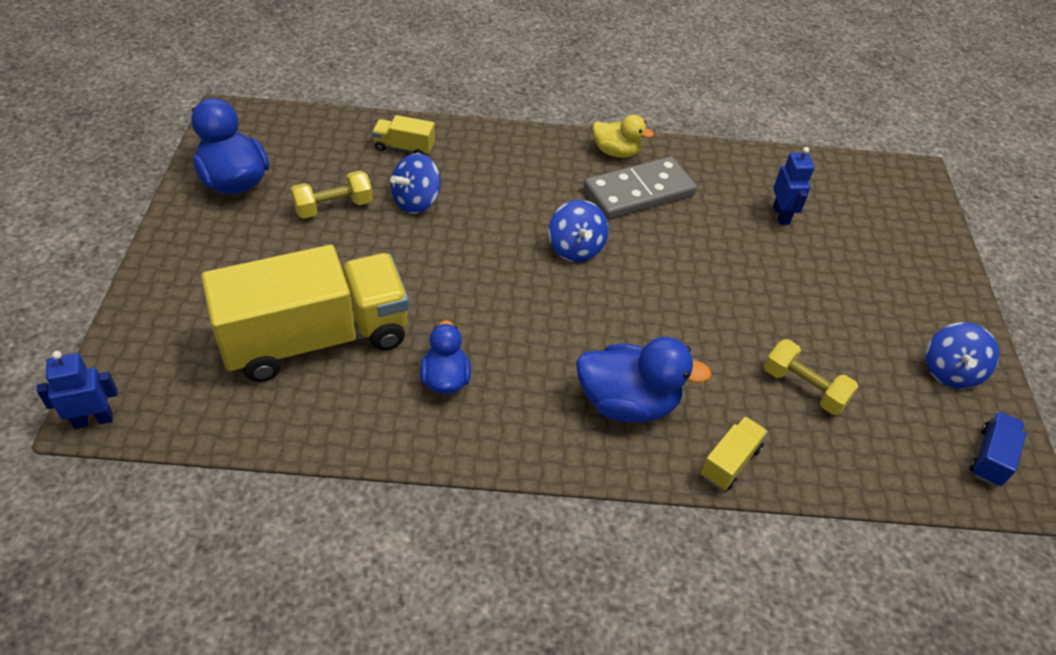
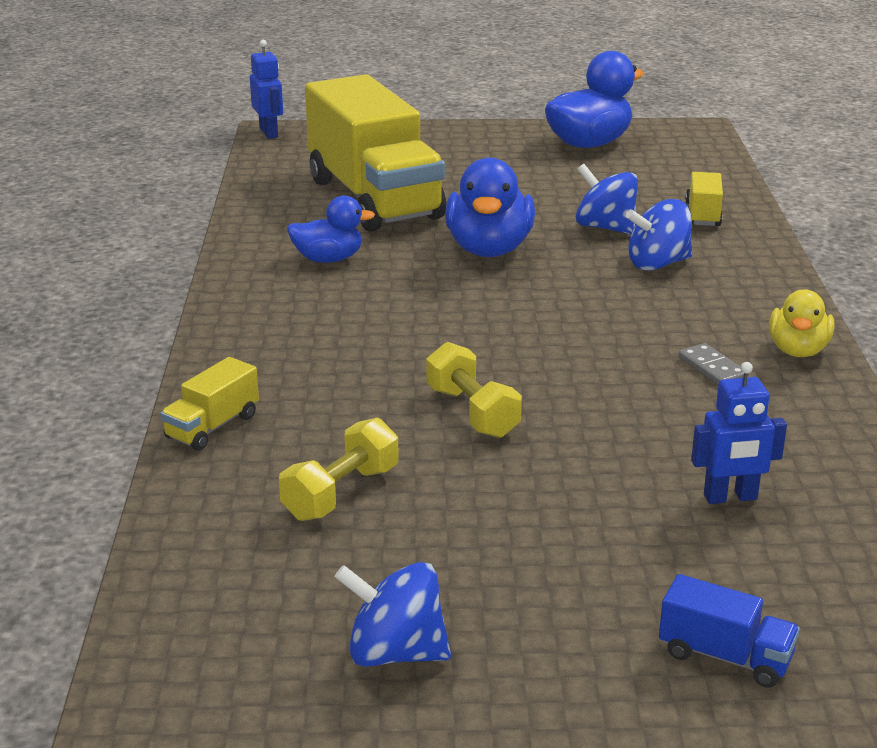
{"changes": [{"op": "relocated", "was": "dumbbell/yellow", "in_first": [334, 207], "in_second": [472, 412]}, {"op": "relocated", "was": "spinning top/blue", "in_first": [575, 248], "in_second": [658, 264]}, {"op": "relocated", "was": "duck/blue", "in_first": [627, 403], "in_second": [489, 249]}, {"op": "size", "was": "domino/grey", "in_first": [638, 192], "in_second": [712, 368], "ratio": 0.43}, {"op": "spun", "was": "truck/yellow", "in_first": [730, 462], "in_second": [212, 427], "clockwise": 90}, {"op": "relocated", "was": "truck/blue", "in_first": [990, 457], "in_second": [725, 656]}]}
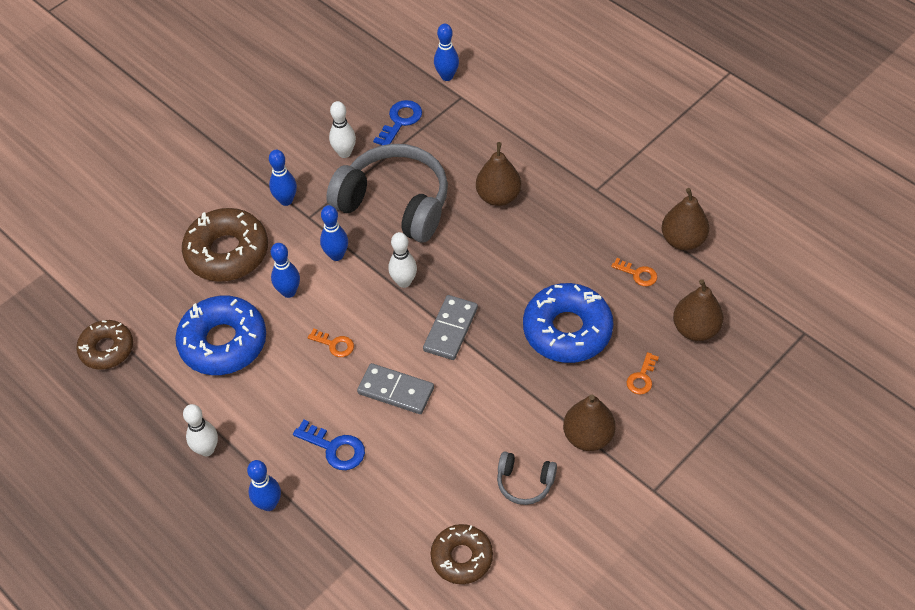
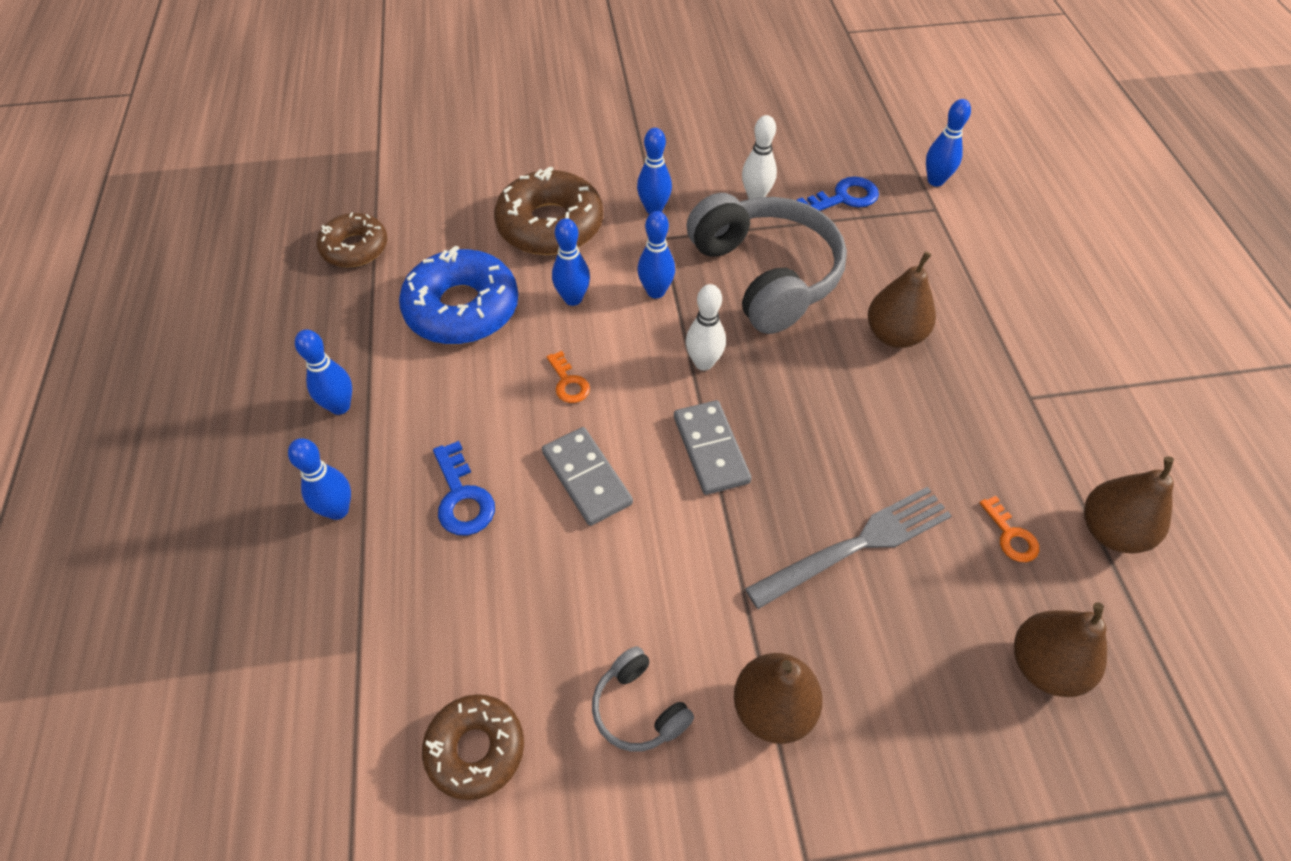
{"changes": [{"op": "colour", "was": "bowling pin/white", "now": "bowling pin/blue", "in_first": [207, 449], "in_second": [340, 406]}, {"op": "spun", "was": "domino/grey", "in_first": [451, 329], "in_second": [711, 449], "clockwise": -75}, {"op": "exchanged", "was": "donut/blue", "now": "fork/grey", "in_first": [567, 330], "in_second": [856, 545]}, {"op": "missing", "was": "key/orange", "in_first": [642, 378]}]}
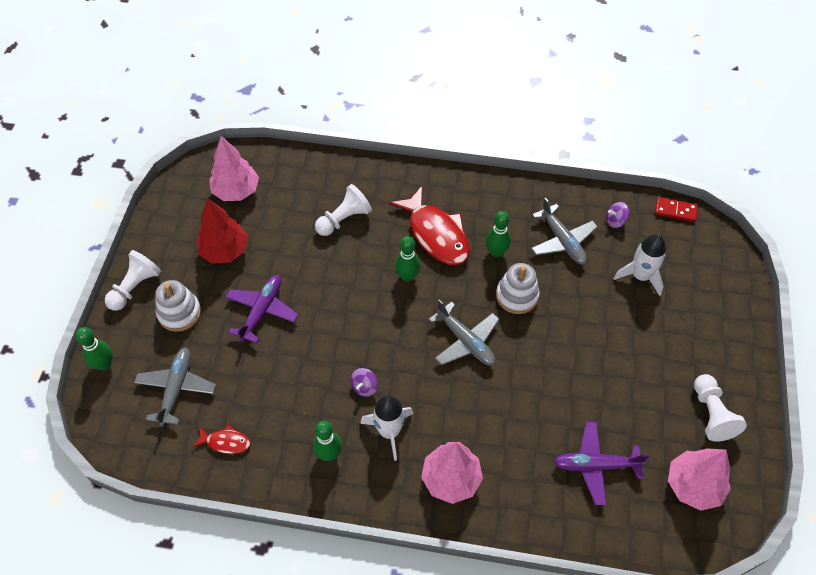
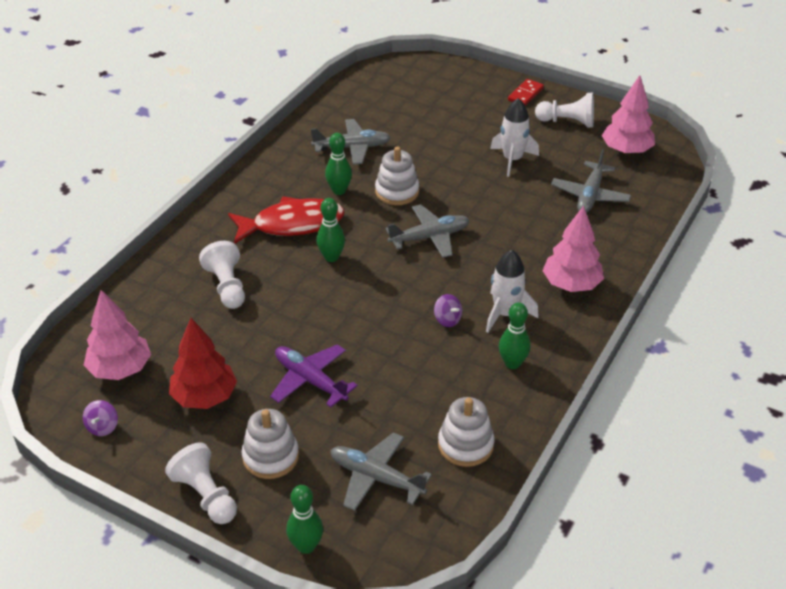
{"changes": [{"op": "exchanged", "was": "fish/red", "now": "stacking toy/white", "in_first": [226, 442], "in_second": [465, 445]}, {"op": "colour", "was": "plane/purple", "now": "plane/grey", "in_first": [595, 465], "in_second": [590, 195]}, {"op": "relocated", "was": "spinning top/purple", "in_first": [615, 221], "in_second": [103, 427]}, {"op": "relocated", "was": "rocket/white", "in_first": [640, 276], "in_second": [512, 160]}, {"op": "relocated", "was": "domino/red", "in_first": [675, 211], "in_second": [525, 94]}]}
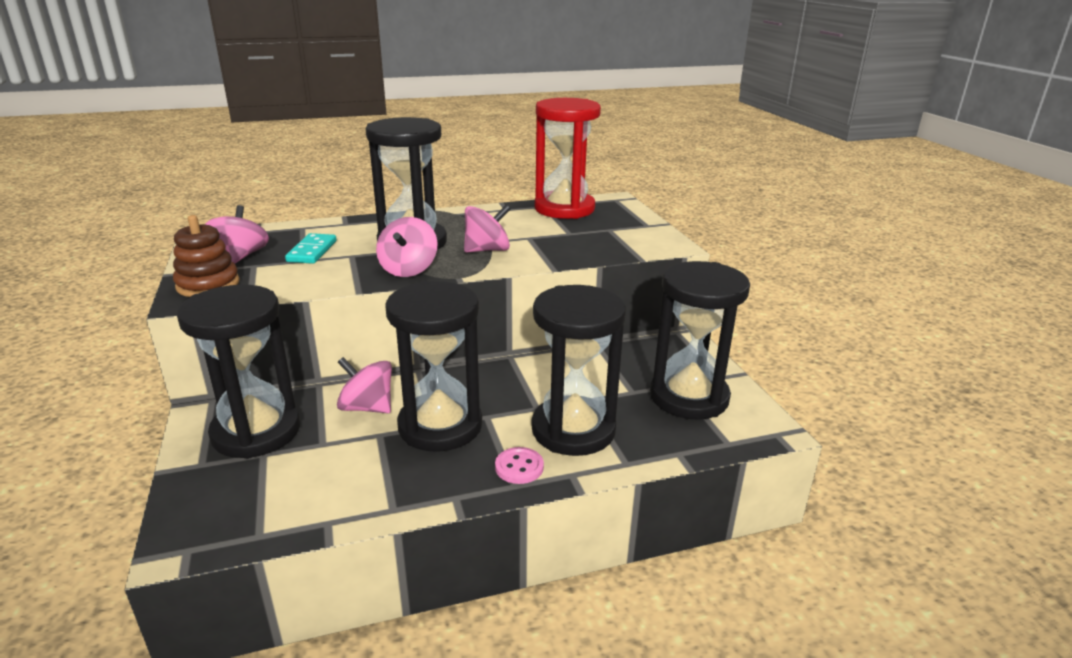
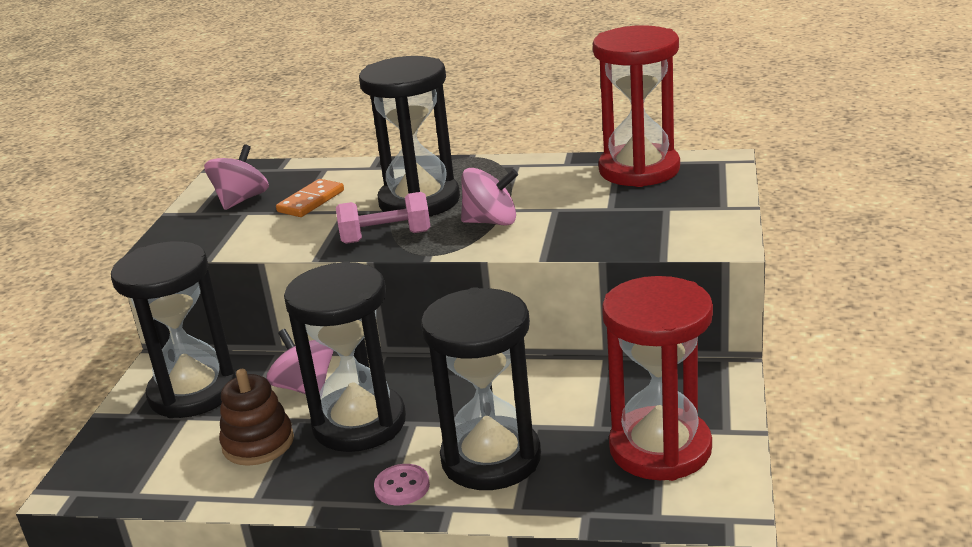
{"changes": [{"op": "relocated", "was": "stacking toy/brown", "in_first": [208, 284], "in_second": [258, 443]}, {"op": "colour", "was": "domino/turquoise", "now": "domino/orange", "in_first": [312, 251], "in_second": [311, 201]}, {"op": "exchanged", "was": "spinning top/pink", "now": "dumbbell/pink", "in_first": [408, 269], "in_second": [386, 237]}, {"op": "colour", "was": "hourglass/black", "now": "hourglass/red", "in_first": [689, 397], "in_second": [660, 448]}]}
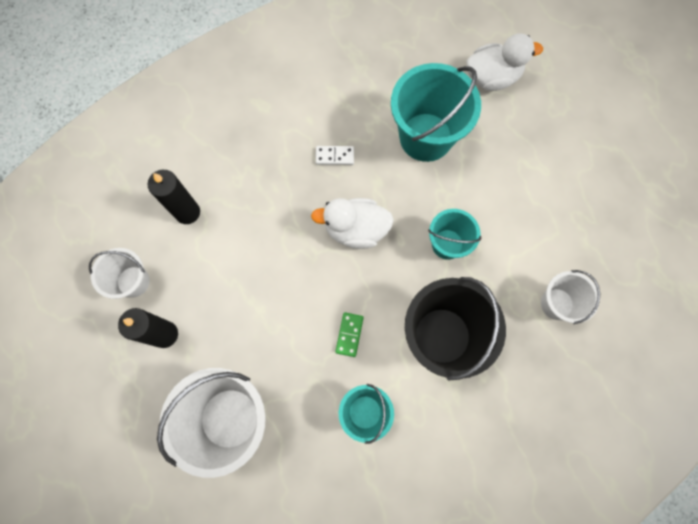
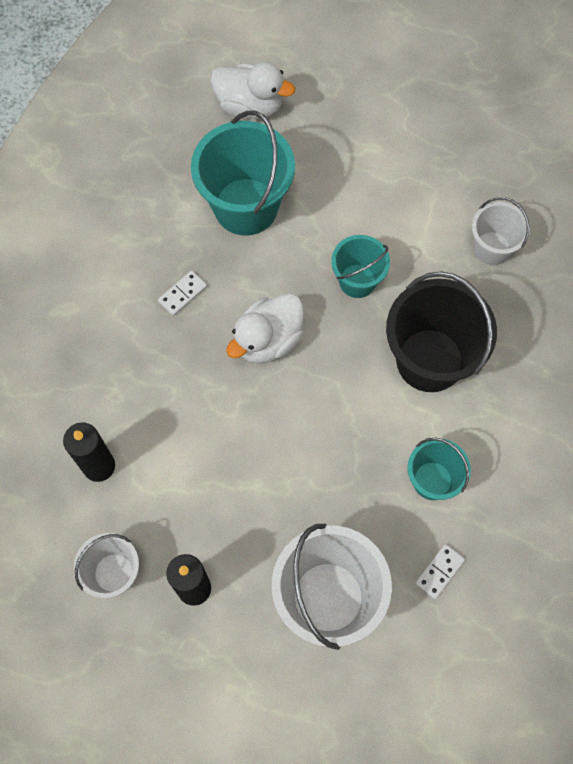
{"changes": [{"op": "missing", "was": "domino/green", "in_first": [349, 334]}, {"op": "spun", "was": "duck/white", "in_first": [492, 77], "in_second": [250, 105], "clockwise": 75}, {"op": "appeared", "now": "domino/white", "in_second": [439, 572]}]}
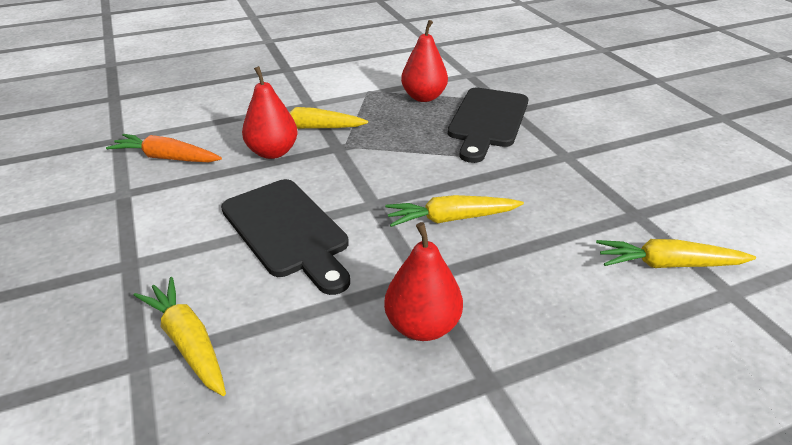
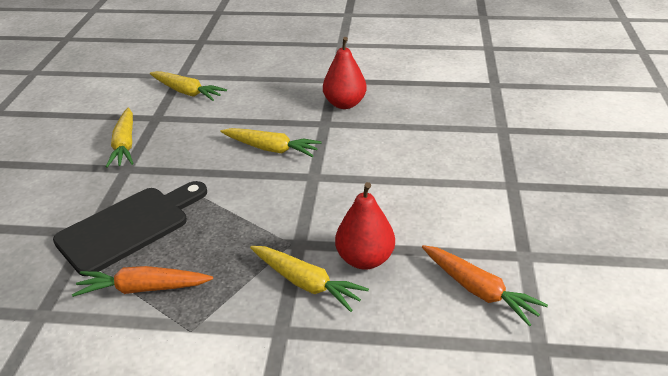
{"changes": [{"op": "relocated", "was": "carrot/yellow", "in_first": [188, 342], "in_second": [125, 145]}, {"op": "missing", "was": "cutting board/black", "in_first": [288, 231]}, {"op": "exchanged", "was": "pear/red", "now": "carrot/orange", "in_first": [423, 97], "in_second": [143, 288]}]}
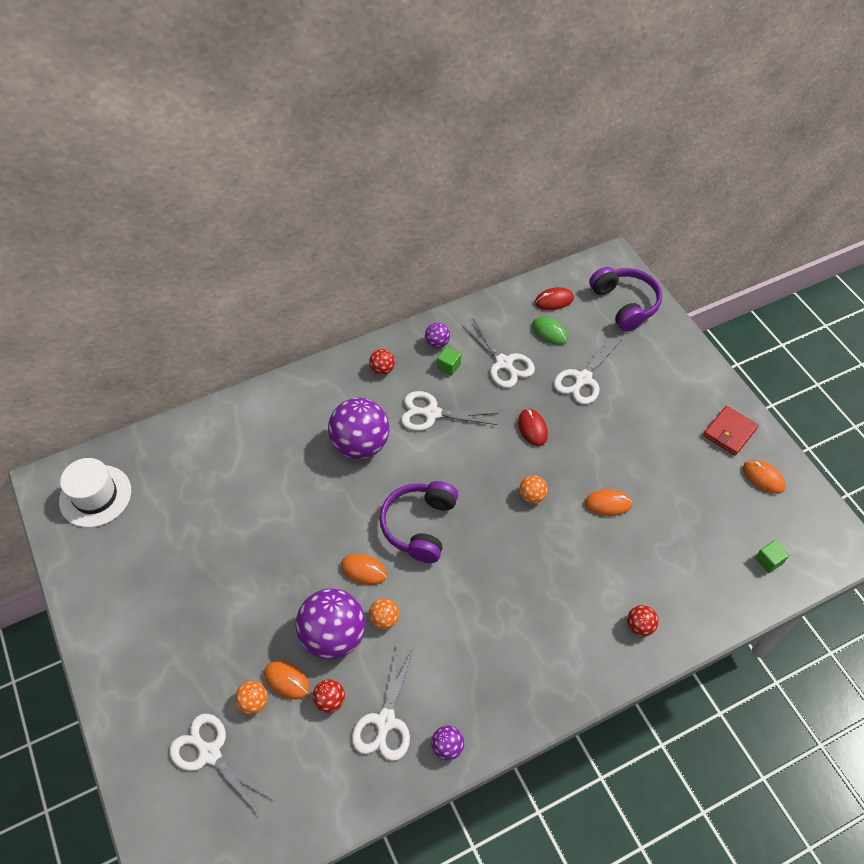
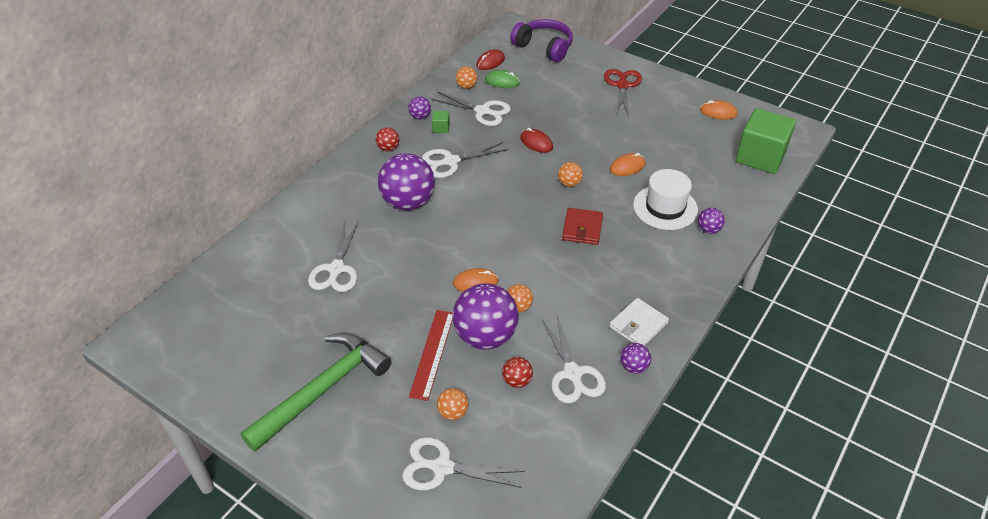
{"changes": [{"op": "relocated", "was": "hat/white", "in_first": [95, 496], "in_second": [665, 207]}, {"op": "missing", "was": "mouse/orange", "in_first": [287, 680]}, {"op": "missing", "was": "headphones/purple", "in_first": [420, 526]}, {"op": "relocated", "was": "scissors/white", "in_first": [583, 379], "in_second": [336, 269]}, {"op": "colour", "was": "ball/red", "now": "ball/purple", "in_first": [639, 626], "in_second": [708, 229]}, {"op": "relocated", "was": "wallet/red", "in_first": [729, 432], "in_second": [582, 228]}, {"op": "size", "was": "cube/green", "in_first": [768, 561], "in_second": [760, 157], "ratio": 2.5}, {"op": "appeared", "now": "hammer/green", "in_second": [323, 389]}, {"op": "appeared", "now": "ruler/red", "in_second": [432, 353]}, {"op": "appeared", "now": "ball/orange", "in_second": [466, 86]}, {"op": "appeared", "now": "scissors/red", "in_second": [622, 85]}, {"op": "appeared", "now": "wallet/white", "in_second": [638, 325]}]}
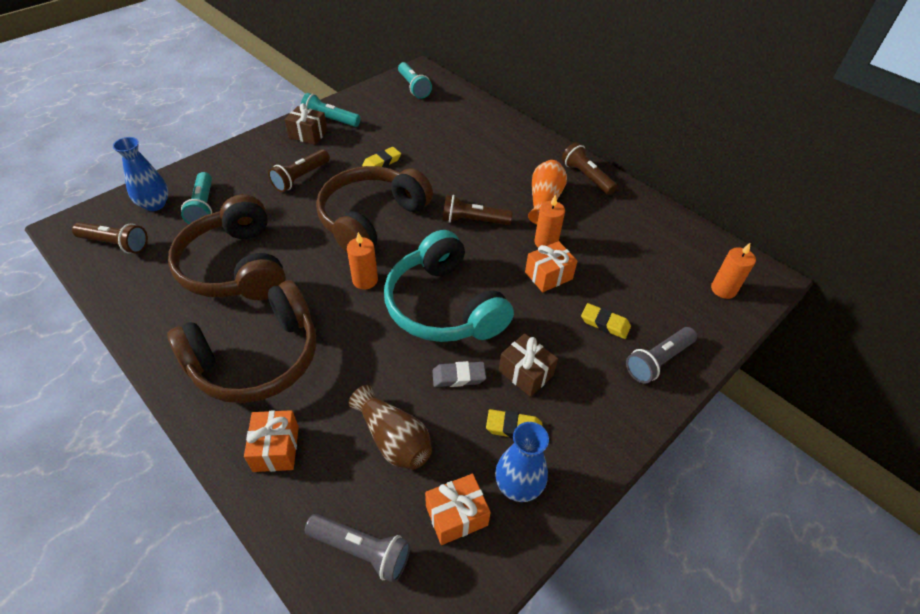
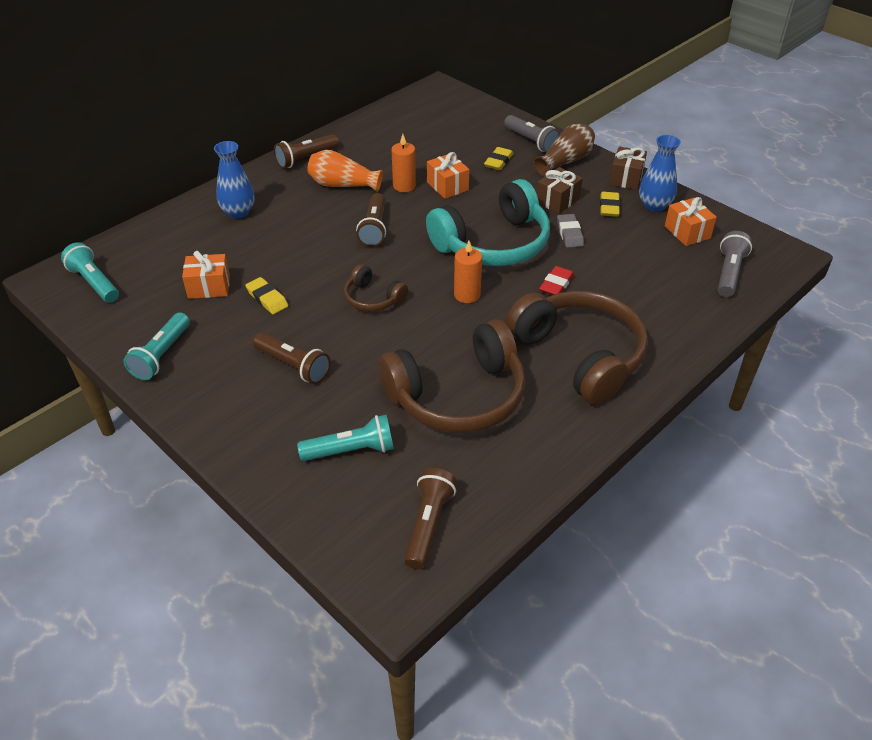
{"changes": [{"op": "relocated", "was": "vase/blue", "in_first": [155, 204], "in_second": [238, 212]}, {"op": "relocated", "was": "gift/orange", "in_first": [276, 448], "in_second": [209, 287]}, {"op": "relocated", "was": "gift/brown", "in_first": [308, 134], "in_second": [626, 178]}, {"op": "size", "was": "headphones/brown", "in_first": [371, 219], "in_second": [373, 298], "ratio": 0.49}, {"op": "relocated", "was": "vase/brown", "in_first": [393, 439], "in_second": [565, 161]}, {"op": "spun", "was": "flashlight/turquoise", "in_first": [413, 87], "in_second": [94, 282], "clockwise": -105}, {"op": "missing", "was": "candle/orange", "in_first": [723, 289]}, {"op": "appeared", "now": "eraser/red", "in_second": [556, 284]}]}
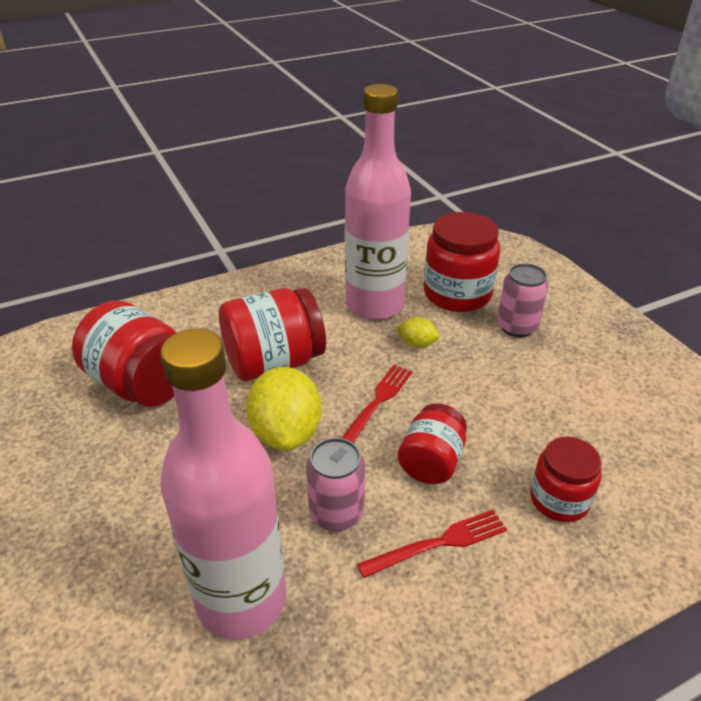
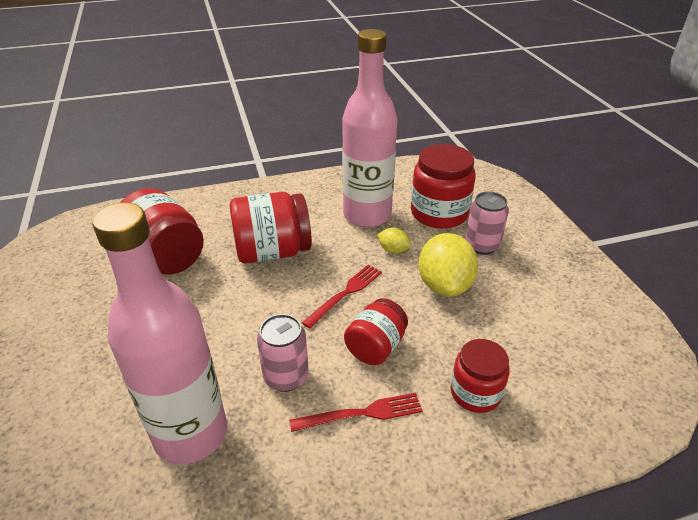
{"changes": [{"op": "relocated", "was": "lemon/yellow", "in_first": [286, 432], "in_second": [444, 285]}]}
